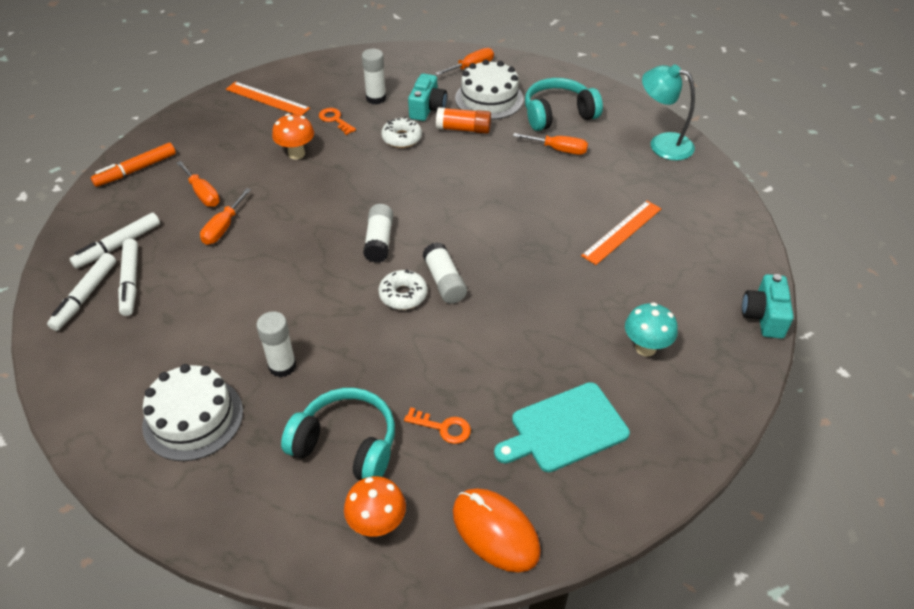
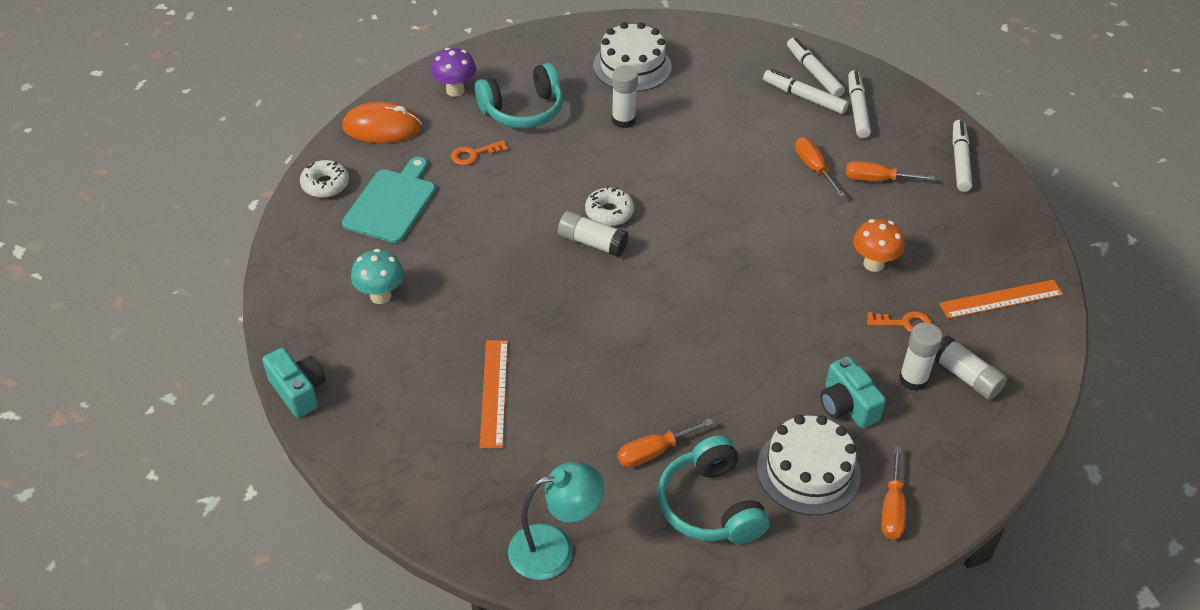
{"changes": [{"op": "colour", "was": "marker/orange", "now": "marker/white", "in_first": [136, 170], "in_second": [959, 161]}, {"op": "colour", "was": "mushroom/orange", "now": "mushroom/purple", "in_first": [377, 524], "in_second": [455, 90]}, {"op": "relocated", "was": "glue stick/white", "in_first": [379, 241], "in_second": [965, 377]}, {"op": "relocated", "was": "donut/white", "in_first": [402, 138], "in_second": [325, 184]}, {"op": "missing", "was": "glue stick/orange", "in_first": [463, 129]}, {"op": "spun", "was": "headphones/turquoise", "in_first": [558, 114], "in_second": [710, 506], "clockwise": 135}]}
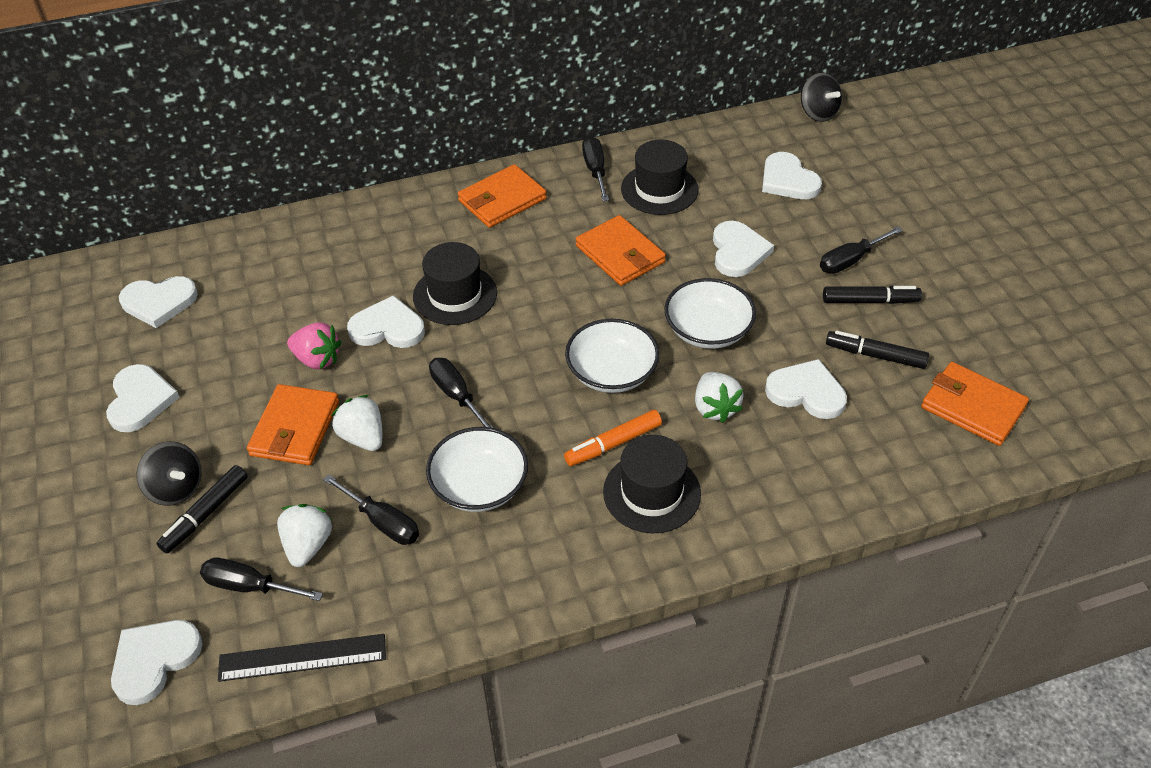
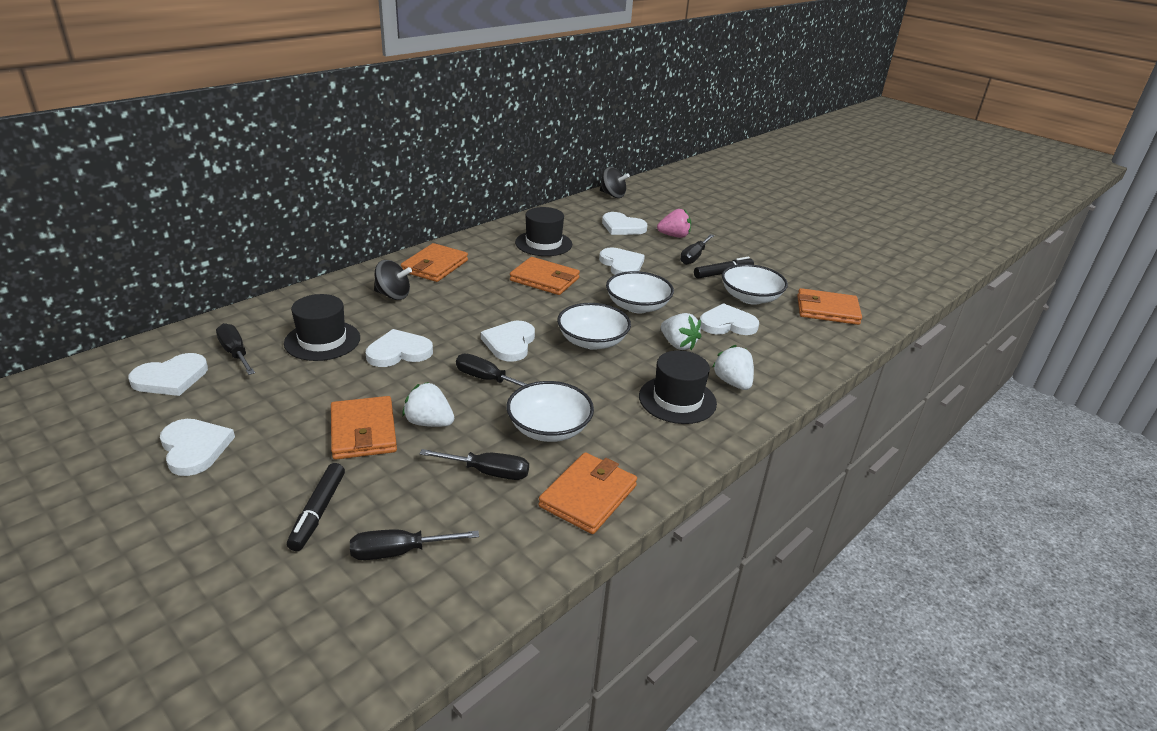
{"changes": [{"op": "relocated", "was": "heart/white", "in_first": [154, 660], "in_second": [510, 343]}, {"op": "relocated", "was": "spinning top/black", "in_first": [176, 488], "in_second": [393, 295]}, {"op": "missing", "was": "ruler/black", "in_first": [302, 658]}, {"op": "relocated", "was": "strawberry/white", "in_first": [308, 545], "in_second": [732, 382]}, {"op": "relocated", "was": "strawberry/pink", "in_first": [317, 359], "in_second": [674, 236]}, {"op": "relocated", "was": "hat/black", "in_first": [455, 295], "in_second": [322, 340]}, {"op": "missing", "was": "marker/orange", "in_first": [613, 444]}, {"op": "relocated", "was": "screwdriver/black", "in_first": [595, 170], "in_second": [235, 353]}, {"op": "exchanged", "was": "marker/black", "now": "bowl/white", "in_first": [875, 355], "in_second": [750, 298]}, {"op": "appeared", "now": "wallet/orange", "in_second": [588, 496]}]}
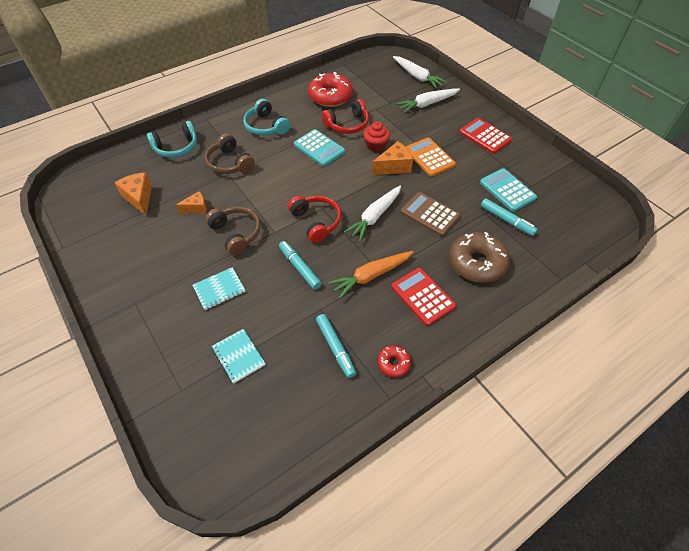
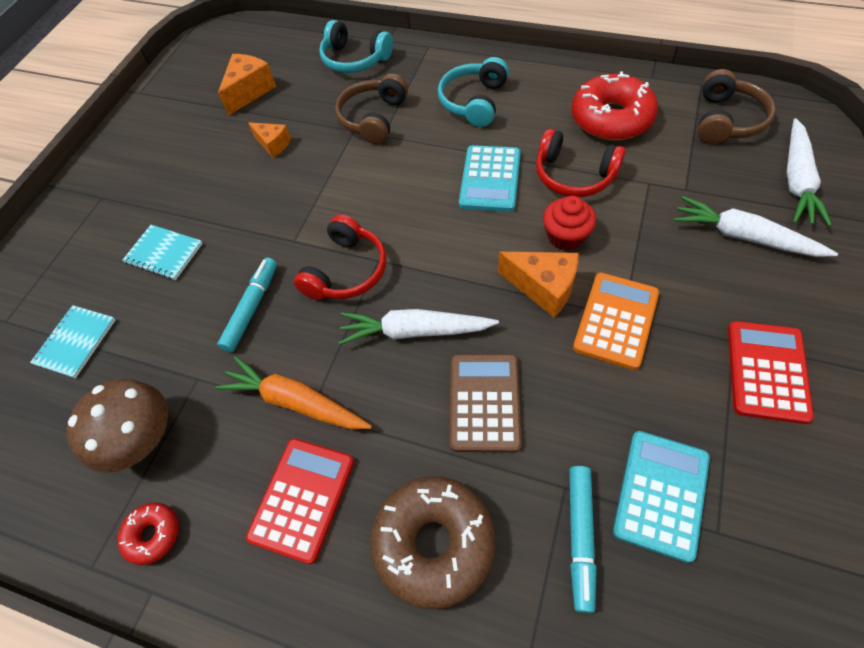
{"changes": [{"op": "relocated", "was": "headphones/brown", "in_first": [236, 233], "in_second": [727, 120]}, {"op": "exchanged", "was": "marker/turquoise", "now": "mushroom/brown", "in_first": [335, 347], "in_second": [142, 439]}]}
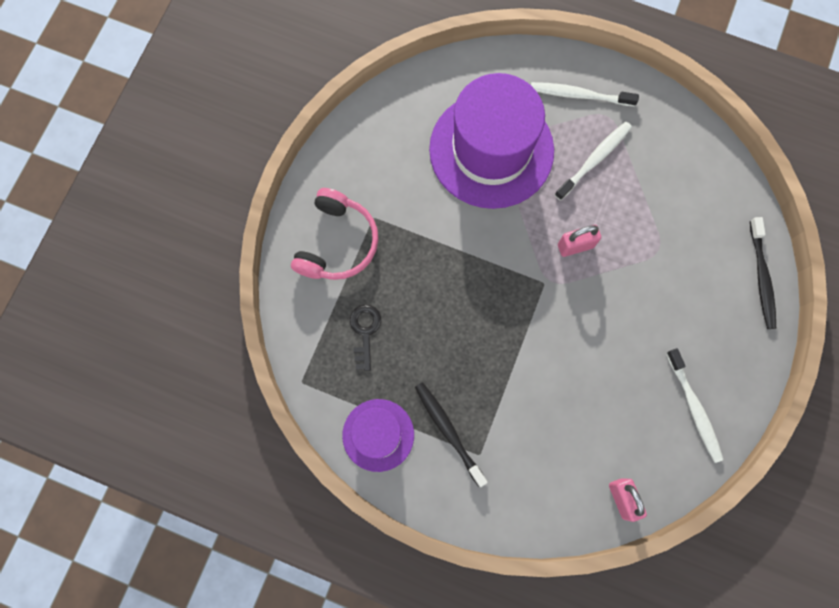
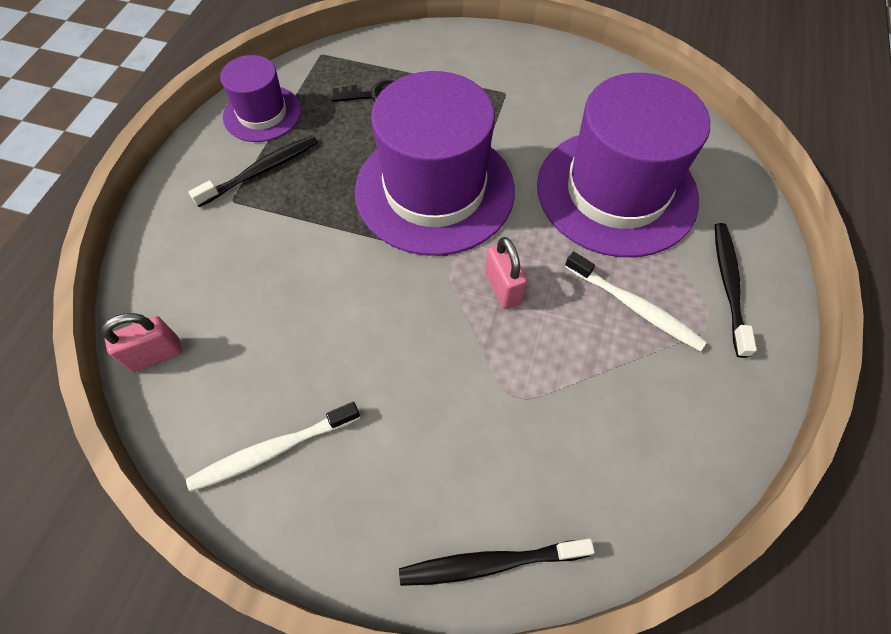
{"changes": [{"op": "missing", "was": "headphones/pink", "in_first": [338, 243]}, {"op": "colour", "was": "toothbrush/white", "now": "toothbrush/black", "in_first": [579, 95], "in_second": [728, 285]}, {"op": "appeared", "now": "hat/purple", "in_second": [435, 190]}]}
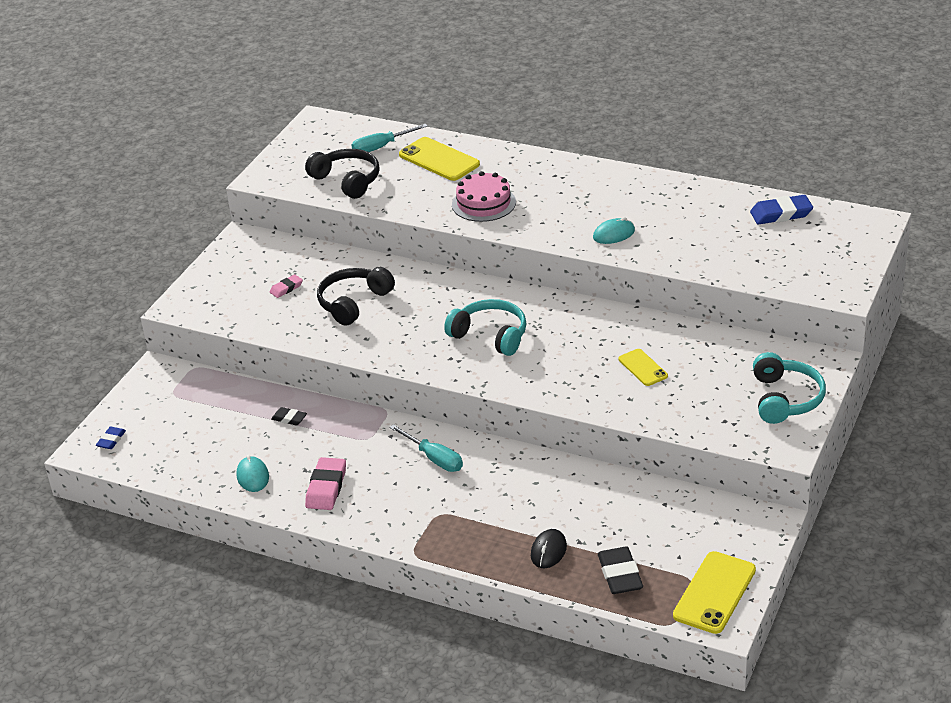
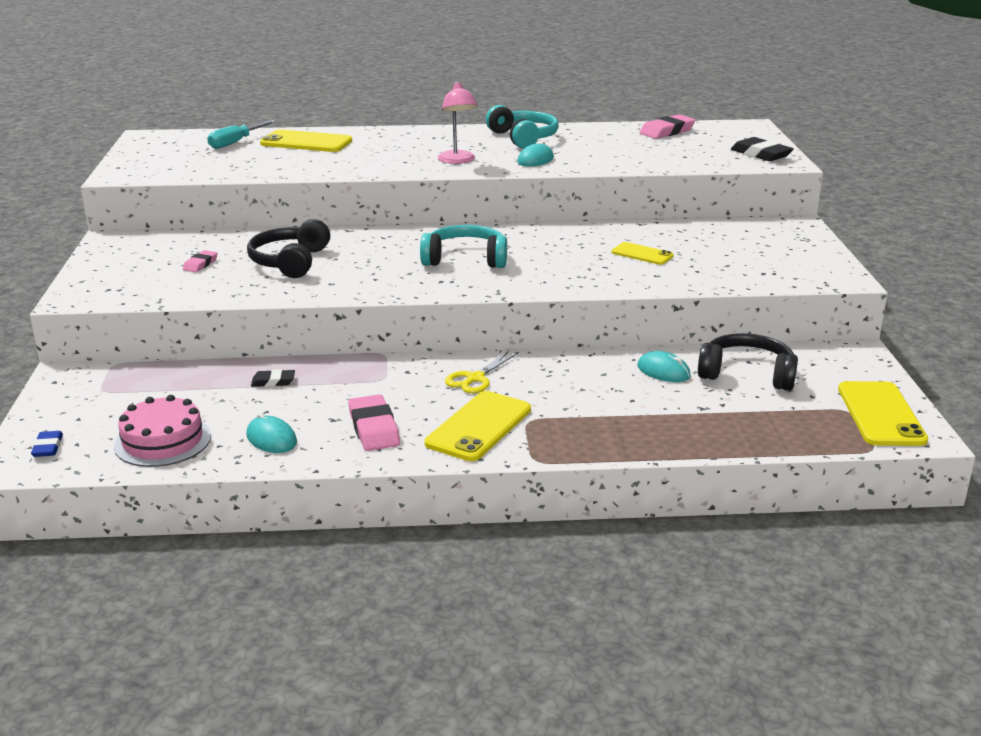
{"changes": [{"op": "relocated", "was": "headphones/black", "in_first": [347, 181], "in_second": [747, 374]}, {"op": "exchanged", "was": "screwdriver/turquoise", "now": "scissors/yellow", "in_first": [434, 458], "in_second": [475, 378]}, {"op": "relocated", "was": "cake/pink", "in_first": [483, 203], "in_second": [163, 441]}, {"op": "missing", "was": "mouse/black", "in_first": [548, 551]}, {"op": "relocated", "was": "eraser/black", "in_first": [620, 574], "in_second": [761, 154]}, {"op": "colour", "was": "eraser/blue", "now": "eraser/pink", "in_first": [781, 214], "in_second": [667, 131]}, {"op": "relocated", "was": "headphones/turquoise", "in_first": [785, 399], "in_second": [523, 138]}, {"op": "appeared", "now": "phone/yellow", "in_second": [478, 426]}, {"op": "appeared", "now": "lamp/pink", "in_second": [458, 161]}, {"op": "appeared", "now": "mouse/turquoise", "in_second": [663, 371]}]}
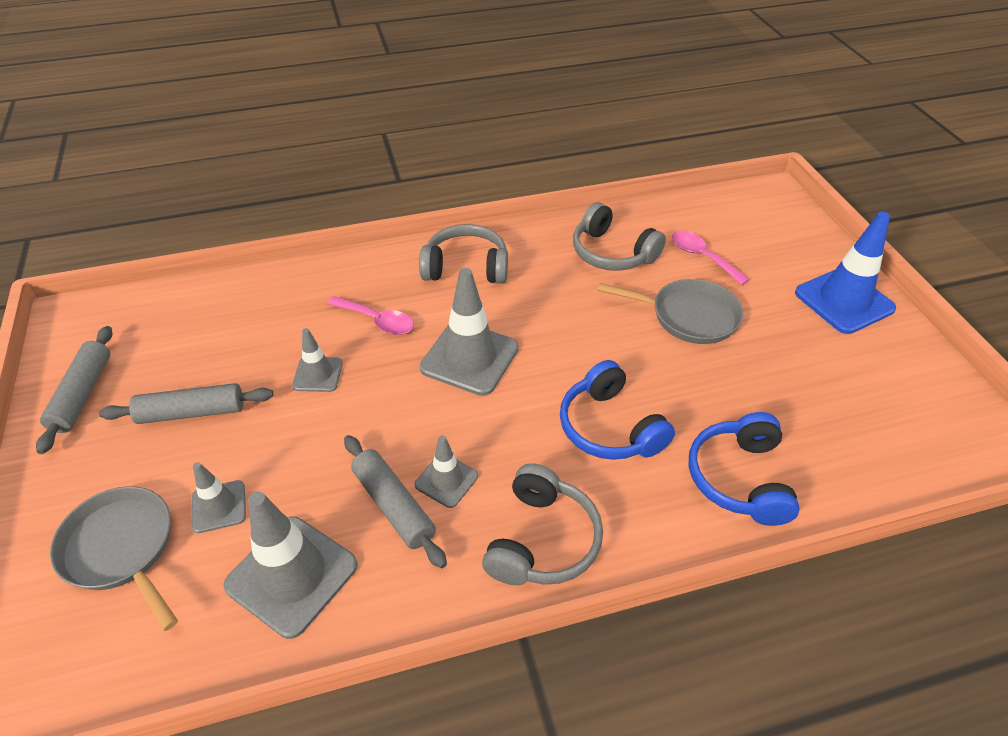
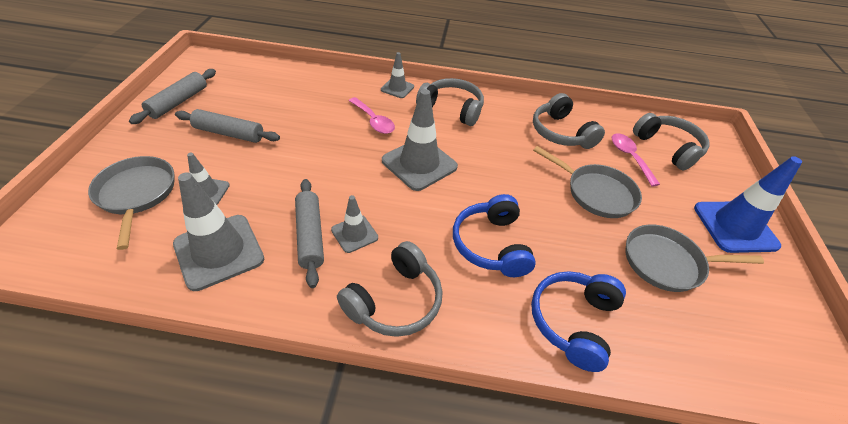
{"changes": [{"op": "relocated", "was": "traffic cone/grey", "in_first": [318, 374], "in_second": [397, 88]}, {"op": "appeared", "now": "pan/grey", "in_second": [667, 262]}, {"op": "appeared", "now": "headphones/grey", "in_second": [668, 148]}]}
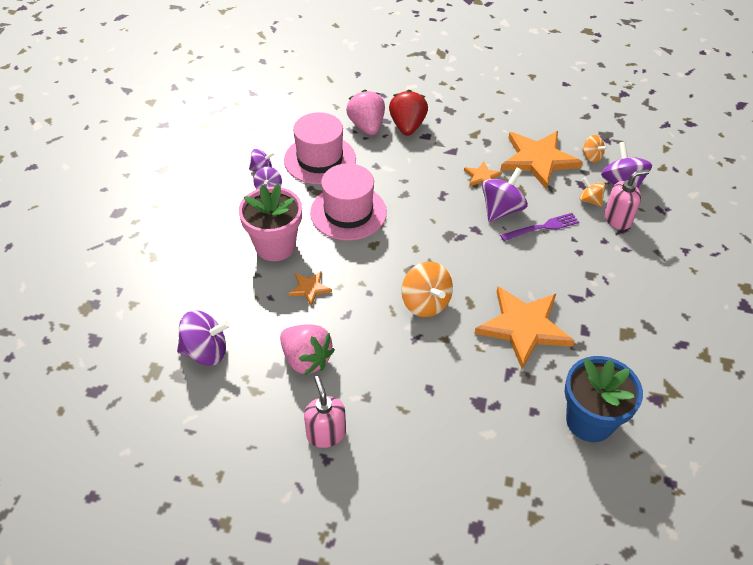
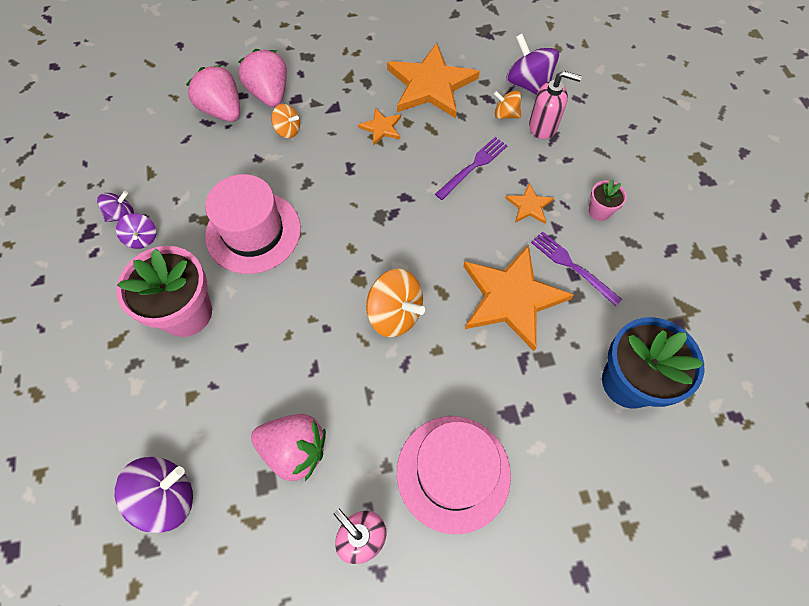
{"changes": [{"op": "relocated", "was": "hat/pink", "in_first": [320, 159], "in_second": [453, 473]}, {"op": "relocated", "was": "star/orange", "in_first": [309, 288], "in_second": [529, 206]}, {"op": "colour", "was": "strawberry/red", "now": "strawberry/pink", "in_first": [407, 126], "in_second": [269, 94]}, {"op": "missing", "was": "spinning top/purple", "in_first": [501, 209]}, {"op": "relocated", "was": "spinning top/orange", "in_first": [591, 157], "in_second": [288, 130]}, {"op": "spun", "was": "soap dispenser/pink", "in_first": [618, 219], "in_second": [543, 126], "clockwise": 60}, {"op": "appeared", "now": "fork/purple", "in_second": [572, 266]}, {"op": "appeared", "now": "flower pot/pink", "in_second": [599, 211]}]}
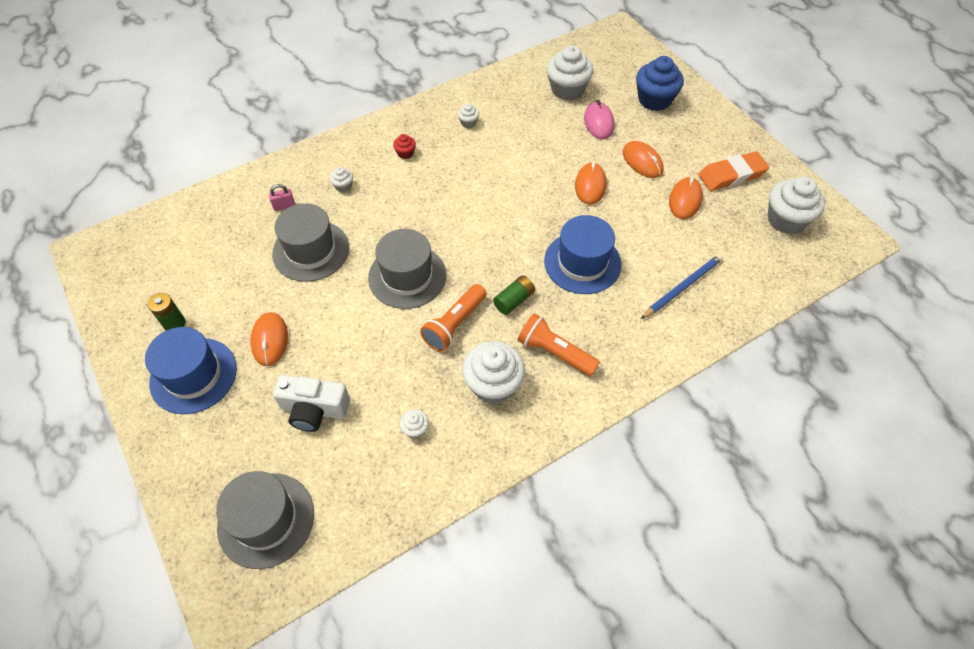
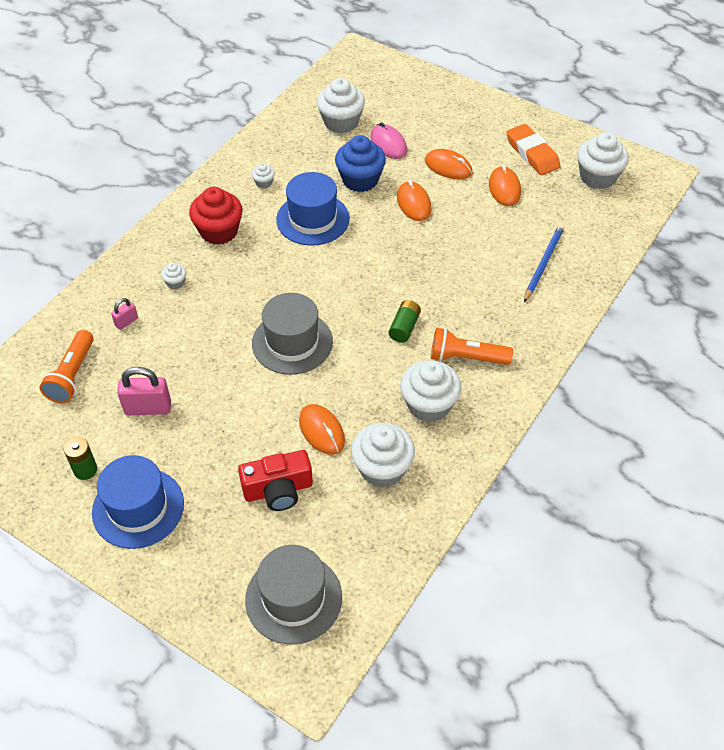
{"changes": [{"op": "relocated", "was": "mouse/orange", "in_first": [270, 340], "in_second": [321, 431]}, {"op": "missing", "was": "hat/grey", "in_first": [311, 251]}, {"op": "colour", "was": "camera/white", "now": "camera/red", "in_first": [314, 409], "in_second": [278, 490]}, {"op": "size", "was": "cupcake/red", "in_first": [405, 153], "in_second": [219, 231], "ratio": 2.18}, {"op": "size", "was": "cupcake/white", "in_first": [415, 429], "in_second": [382, 468], "ratio": 2.18}, {"op": "relocated", "was": "flashlight/orange", "in_first": [454, 325], "in_second": [72, 375]}, {"op": "relocated", "was": "hat/blue", "in_first": [582, 262], "in_second": [313, 219]}, {"op": "relocated", "was": "cupcake/blue", "in_first": [654, 100], "in_second": [360, 180]}, {"op": "spun", "was": "eraser/orange", "in_first": [731, 175], "in_second": [532, 153], "clockwise": -75}, {"op": "appeared", "now": "padlock/pink", "in_second": [148, 408]}]}
